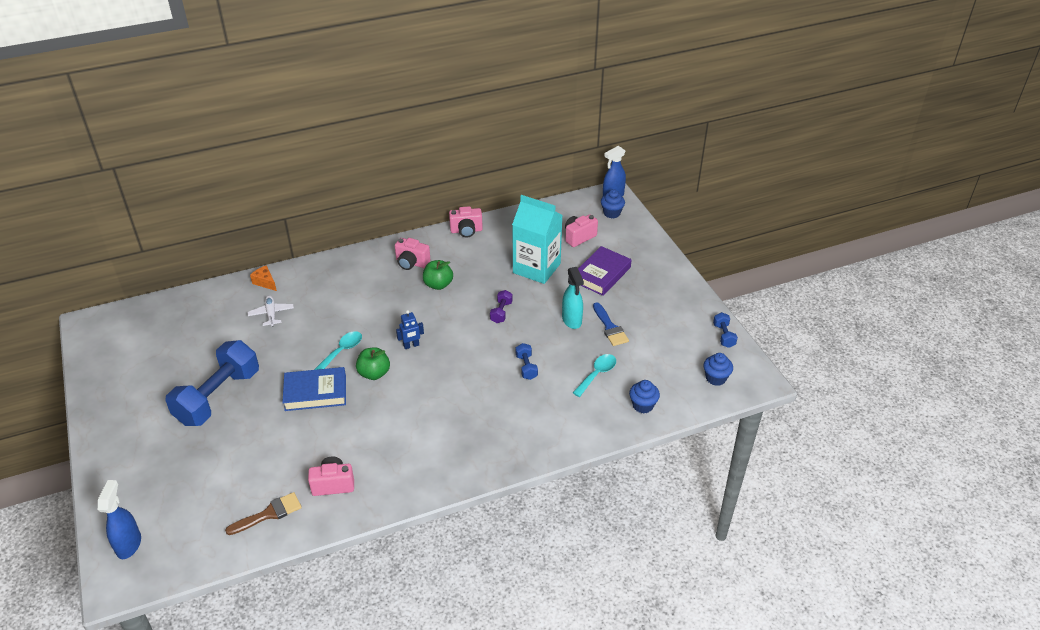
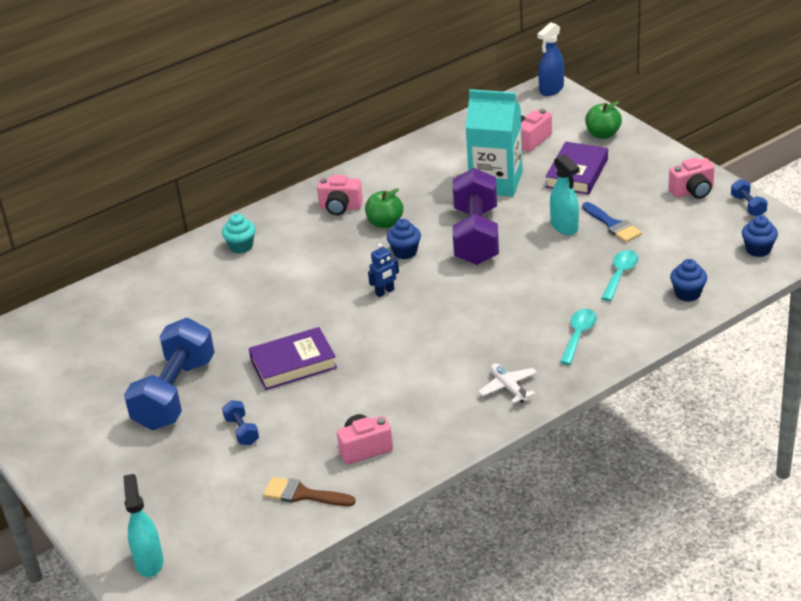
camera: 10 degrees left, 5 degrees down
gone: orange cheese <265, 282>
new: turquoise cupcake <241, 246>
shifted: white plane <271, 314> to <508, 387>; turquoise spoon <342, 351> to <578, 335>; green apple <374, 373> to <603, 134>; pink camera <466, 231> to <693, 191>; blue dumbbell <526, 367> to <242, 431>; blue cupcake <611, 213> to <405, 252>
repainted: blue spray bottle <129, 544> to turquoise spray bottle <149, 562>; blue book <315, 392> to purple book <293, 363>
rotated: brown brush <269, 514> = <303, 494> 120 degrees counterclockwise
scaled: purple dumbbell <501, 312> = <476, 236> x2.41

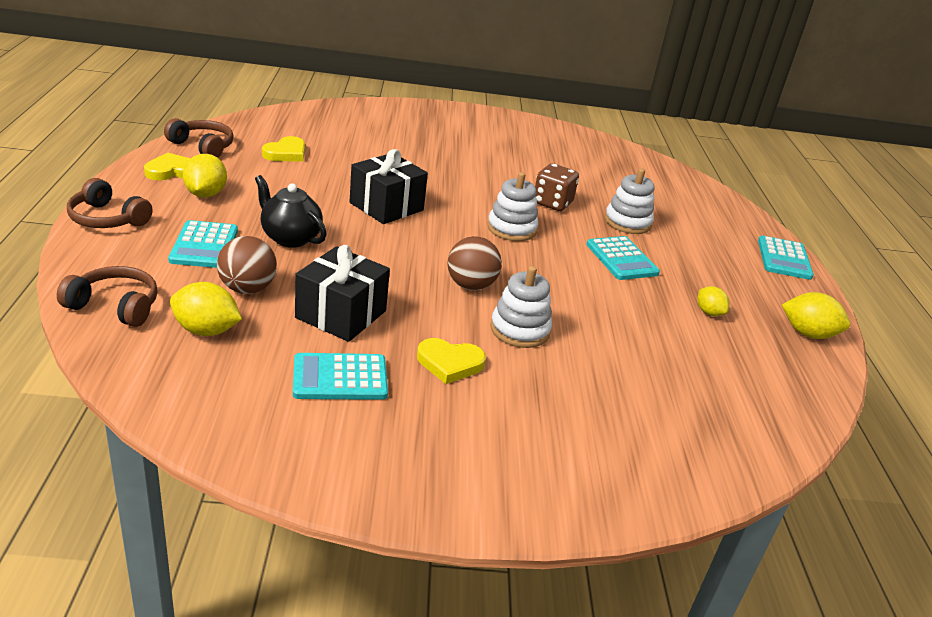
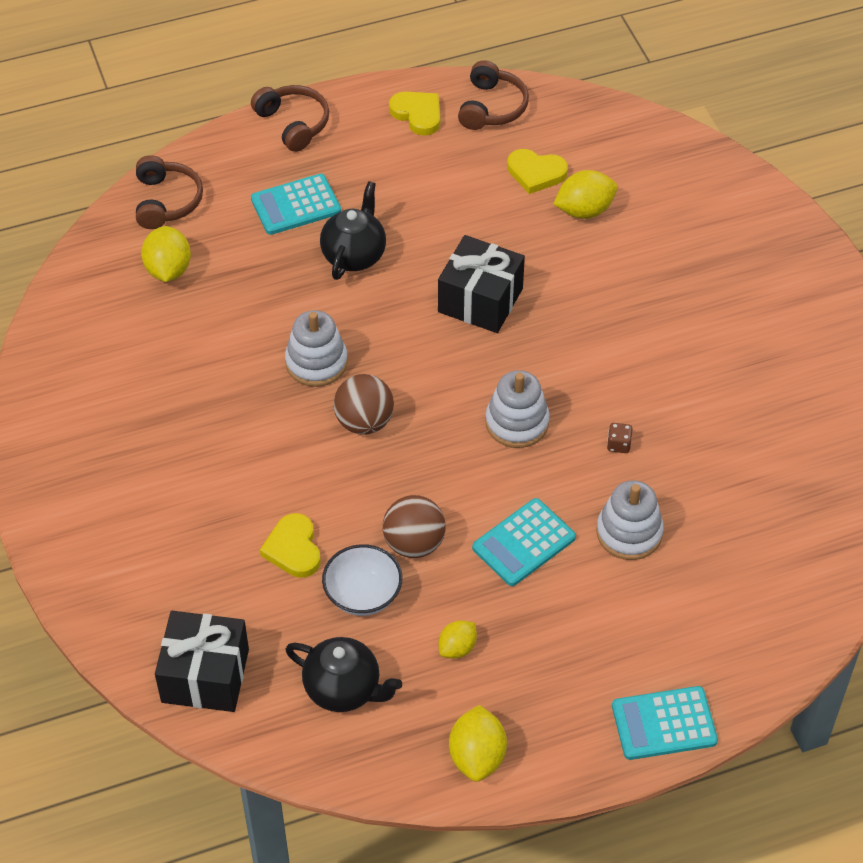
camera: 75 degrees right, 20 degrees up
gone: turquoise calculator <340, 378>
new: black teapot <344, 689>; white bowl <363, 595>
shifted: yellow lemon <205, 194> to <584, 210>; brown ball <247, 289> to <414, 543>; black gift <341, 314> to <205, 675>; yellow heart <449, 363> to <293, 549>; white stacking toy <520, 330> to <316, 362>
rotated: brown headphones <107, 219> = <293, 123> 135 degrees clockwise
scaled: brown dice <552, 203> = <618, 445> x0.48

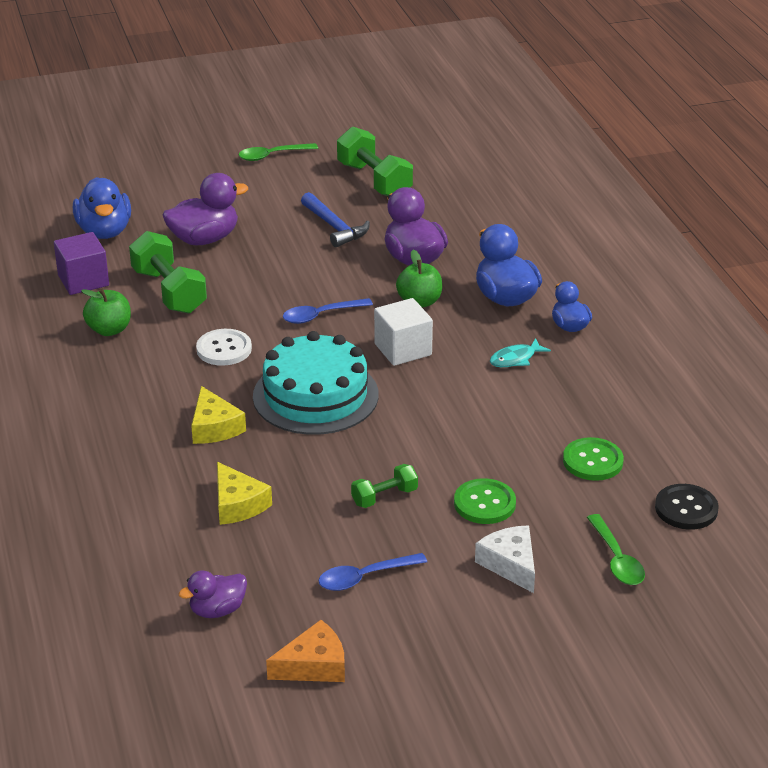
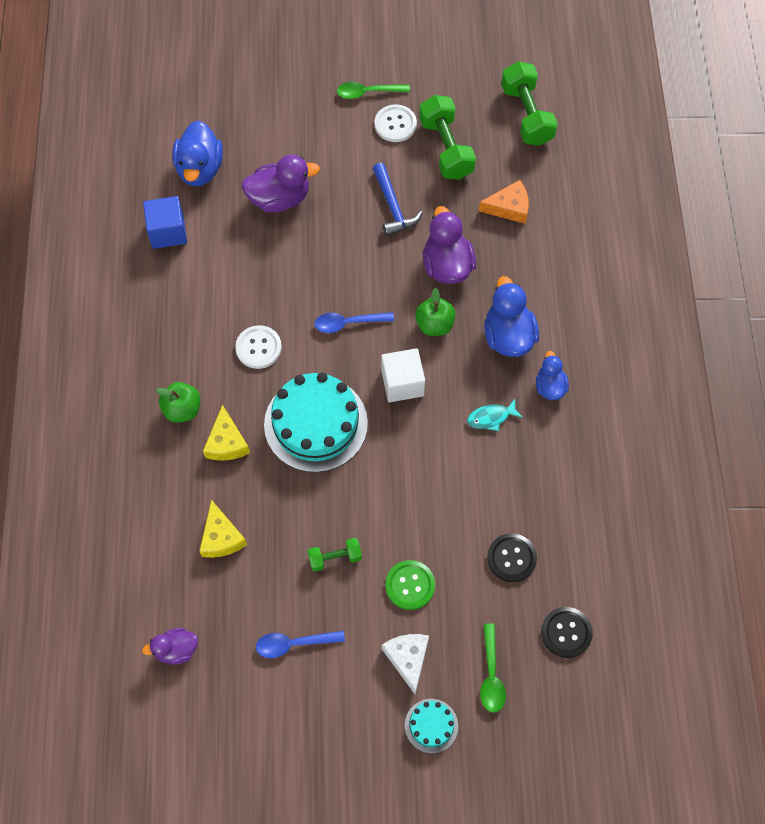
camera: 15 degrees right, 30 degrees up
new: white button <395, 124>; turquoise cake <431, 725>
shifted: green apple <109, 330> to <182, 409>; green dumbbell <169, 291> to <526, 115>; orange cheese <314, 665> to <509, 207>
repainted: purple cube <83, 280> to blue cube <168, 231>; green button <592, 461> to black button <511, 558>

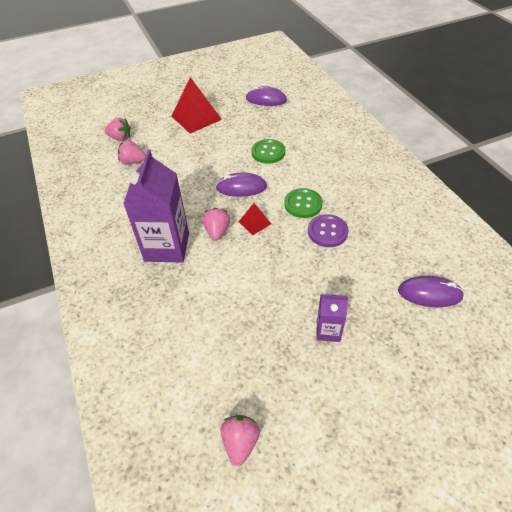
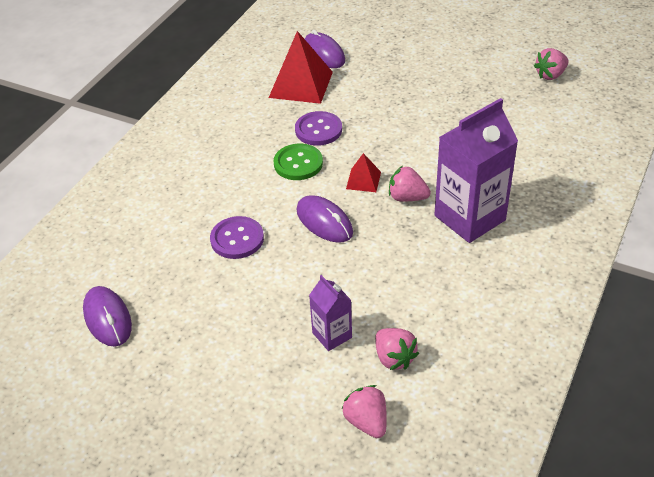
camera: 130 degrees left, 5 degrees down
shifted: red pyramid <196, 118> to <301, 84>; purple carton <328, 331> to <332, 335>
repainted: green button <268, 152> to purple button <237, 239>
rotated: pink strawberry <217, 231> = <407, 197> 60 degrees clockwise

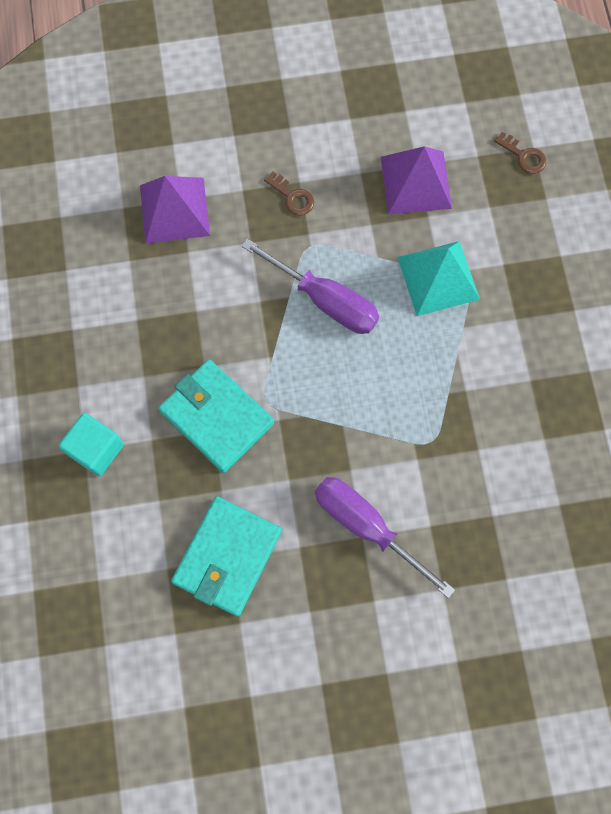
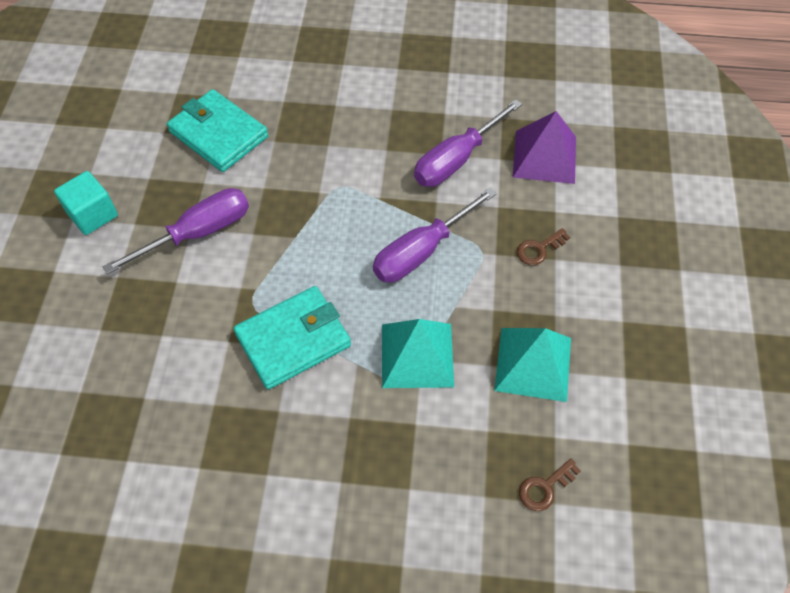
camera: 105 degrees right, 15 degrees down
new: purple screwdriver <457, 159>
shifted: turquoise cube <96, 449> to <93, 214>; turquoise wallet <216, 417> to <293, 340>
repainted: purple pyramid <415, 182> to turquoise pyramid <533, 363>

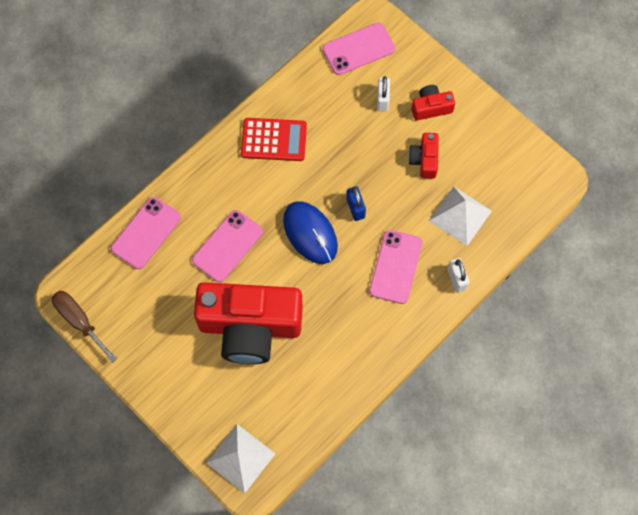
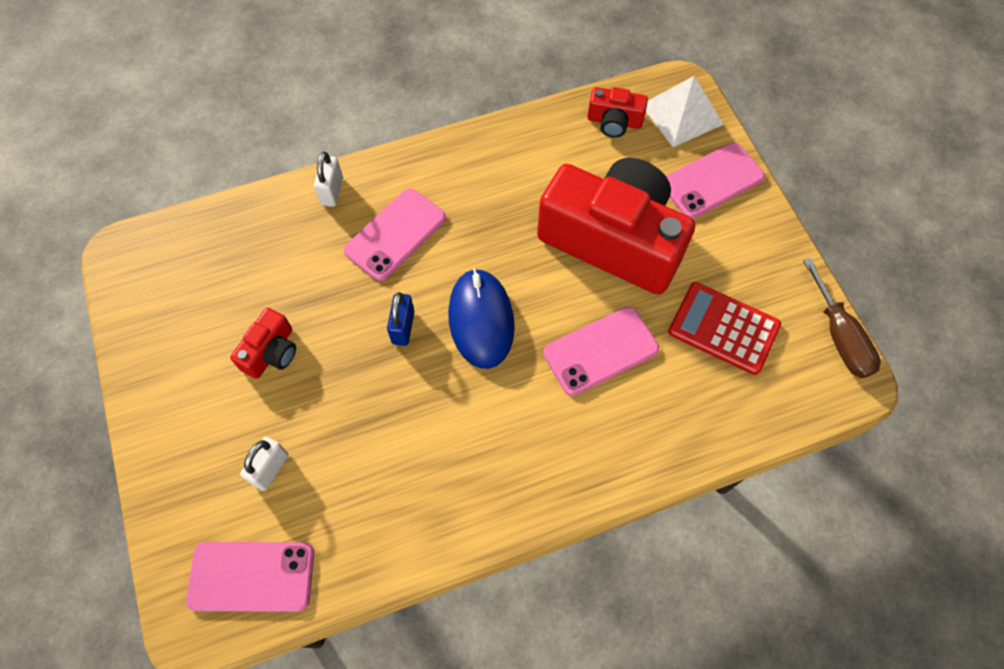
camera: 155 degrees left, 5 degrees down
gone: white pyramid <460, 215>
shifted: pink phone <146, 233> to <712, 181>; red calculator <274, 140> to <723, 328>; red camera <431, 107> to <614, 122>

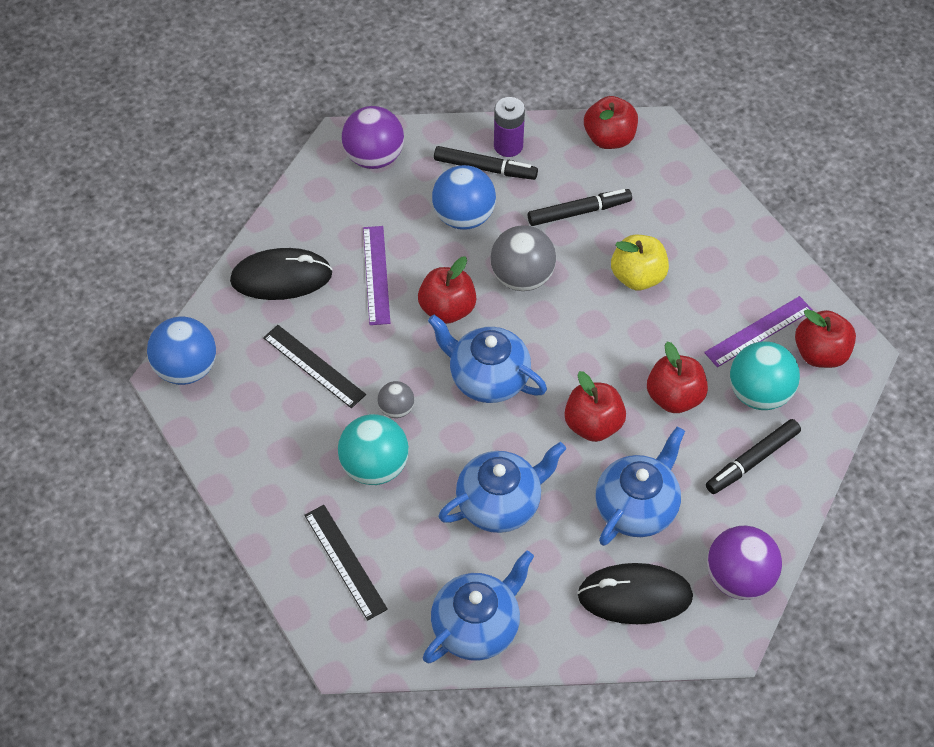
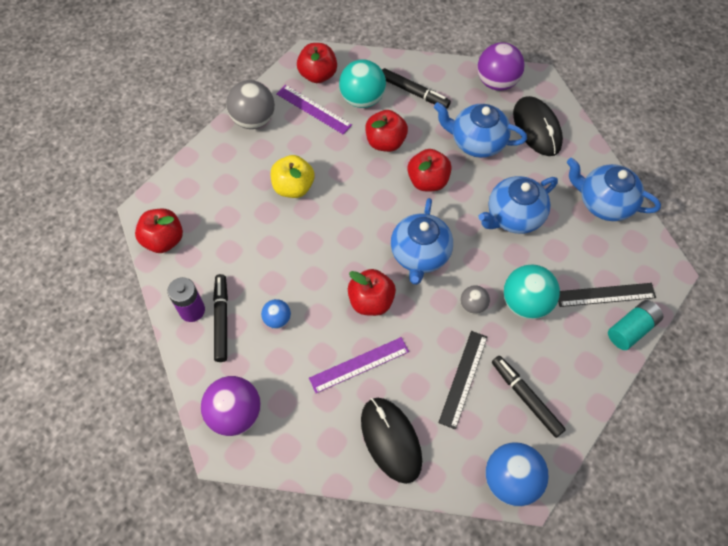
camera: 110 degrees left, 5 degrees up
new: turquoise battery <631, 329>
shifted: grey ball <522, 277> to <253, 120>; black marker <579, 212> to <526, 397>
rotated: black ruler <345, 561> = <605, 294> 45 degrees clockwise; blue teapot <500, 503> = <513, 216> 75 degrees counterclockwise
scaled: blue ball <464, 216> = <277, 319> x0.54

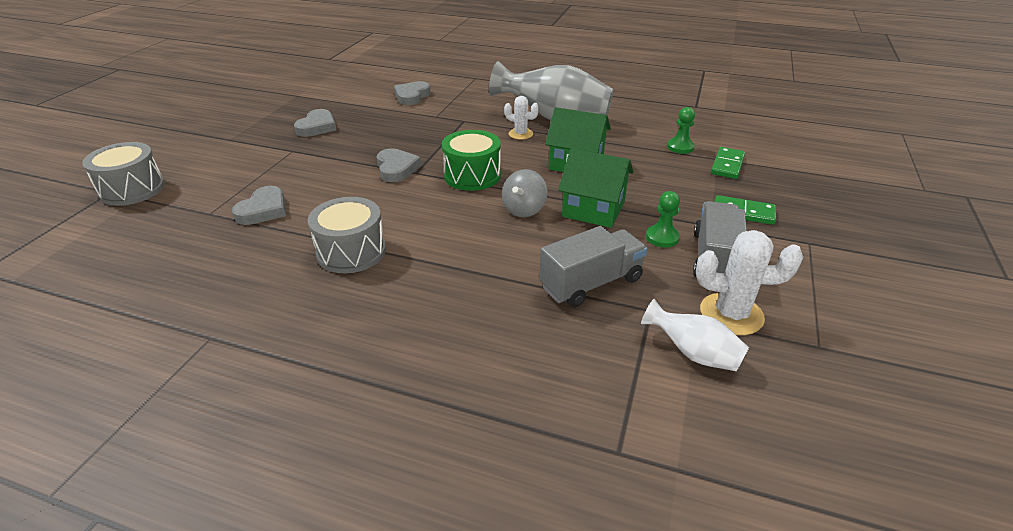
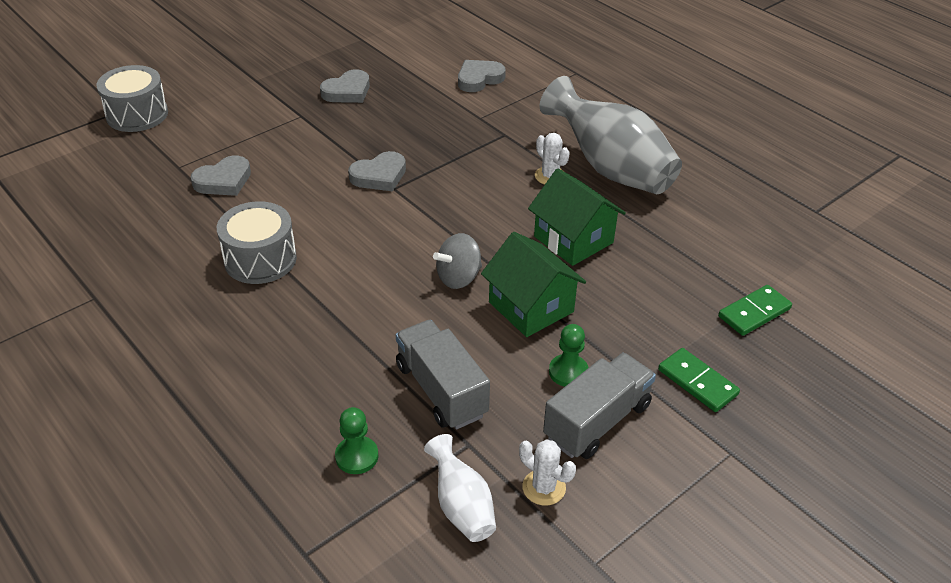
camera: 30 degrees right, 5 degrees up
gone: green drum <472, 175>
shifted: green pawn <680, 147> to <357, 456>
rotated: grey heart <396, 168> = <379, 176> 45 degrees clockwise; grey truck <591, 283> = <441, 390> 120 degrees counterclockwise
scaled: white cactus <731, 314> = <544, 487> x0.61

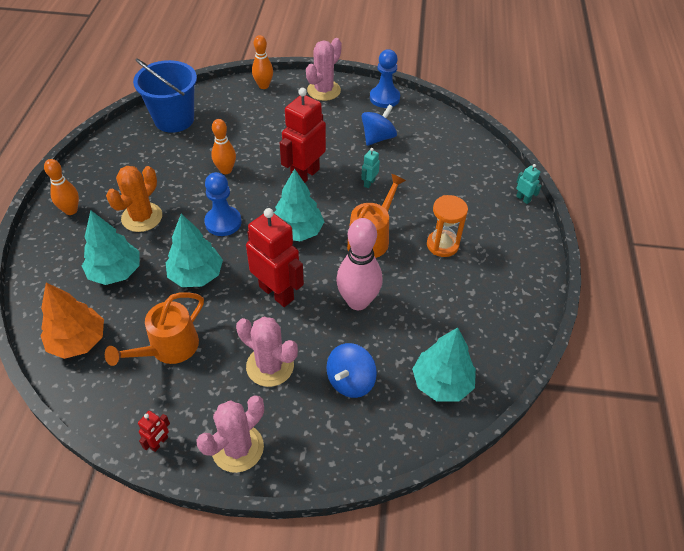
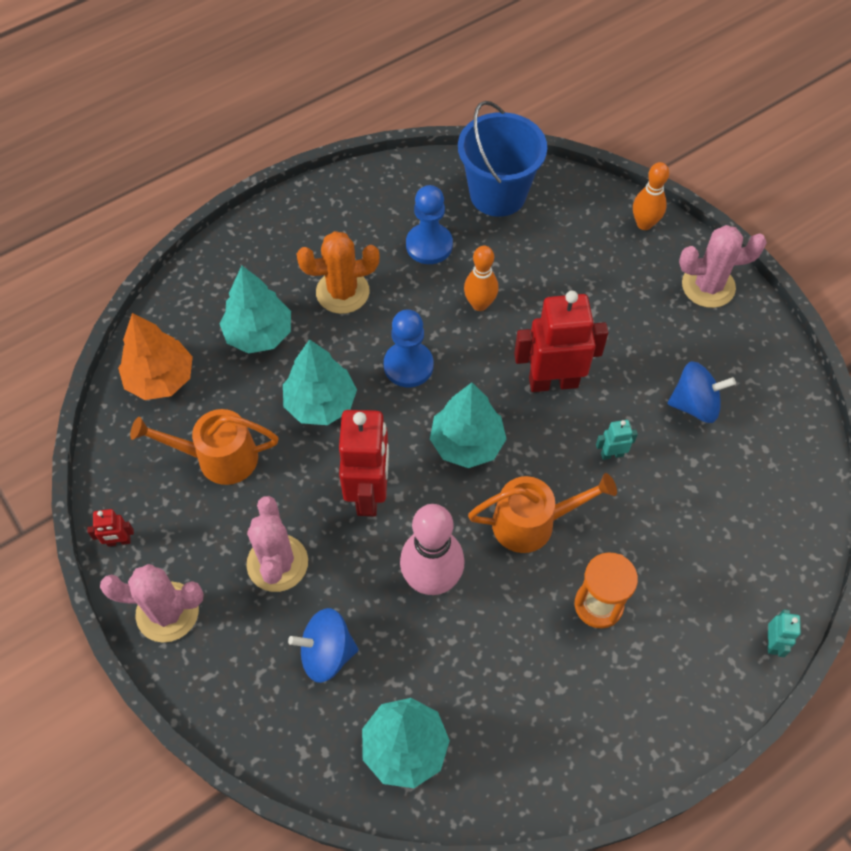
camera: 50 degrees right, 10 degrees up
gone: orange bowling pin <71, 210>
shifted: blue pawn <384, 98> to <429, 245>

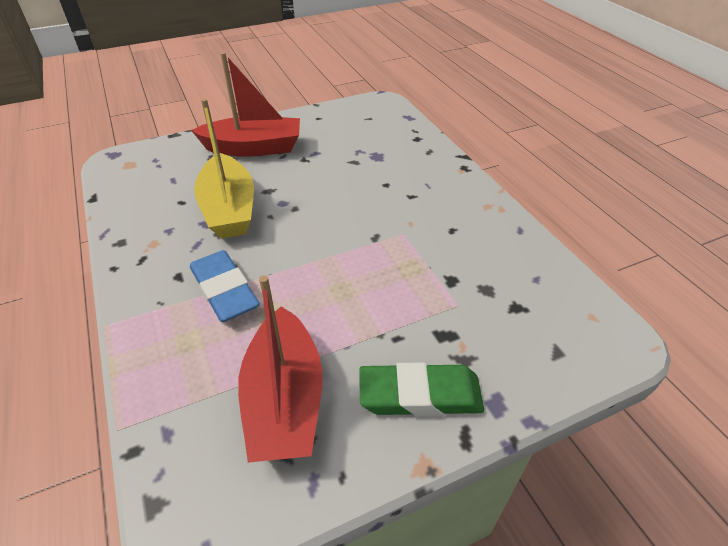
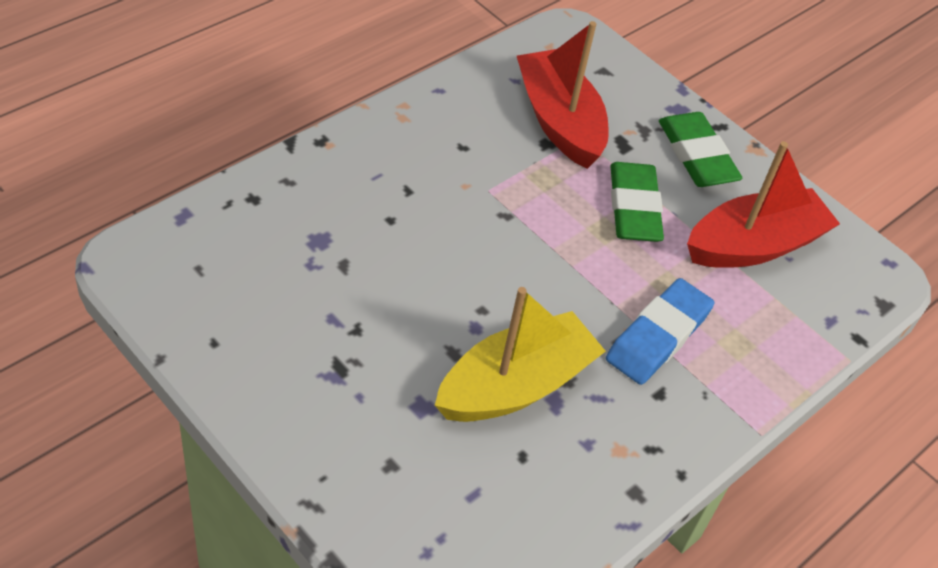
camera: 115 degrees left, 5 degrees up
new: green eraser <634, 208>
shifted: red boat <254, 148> to <559, 121>

